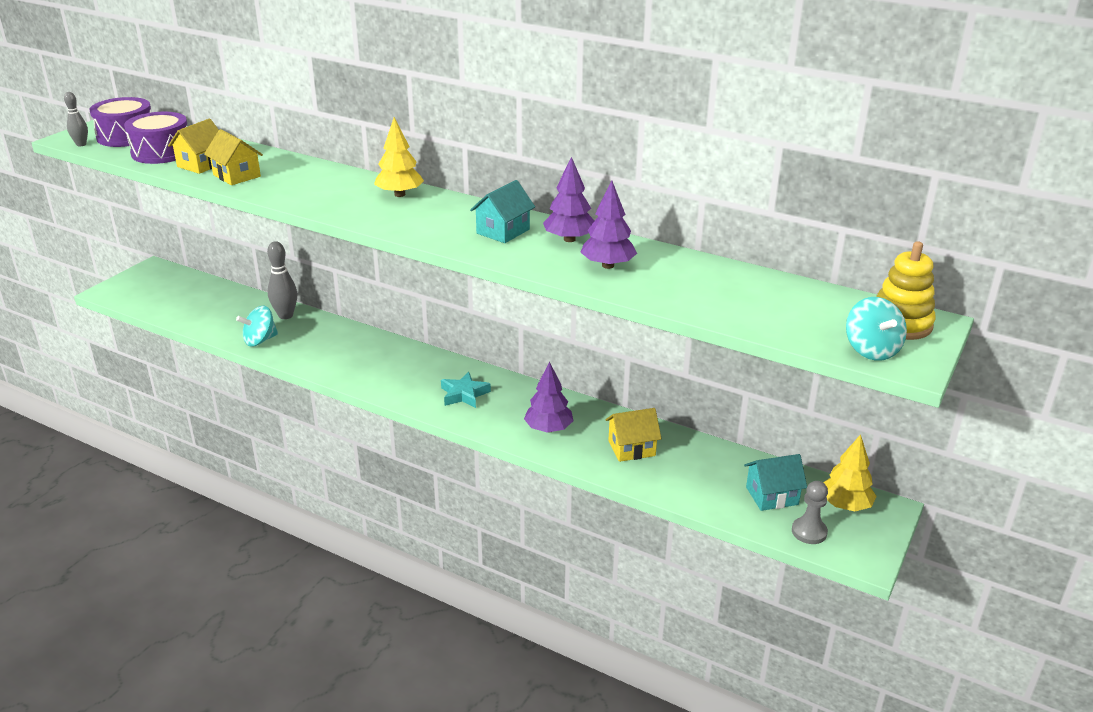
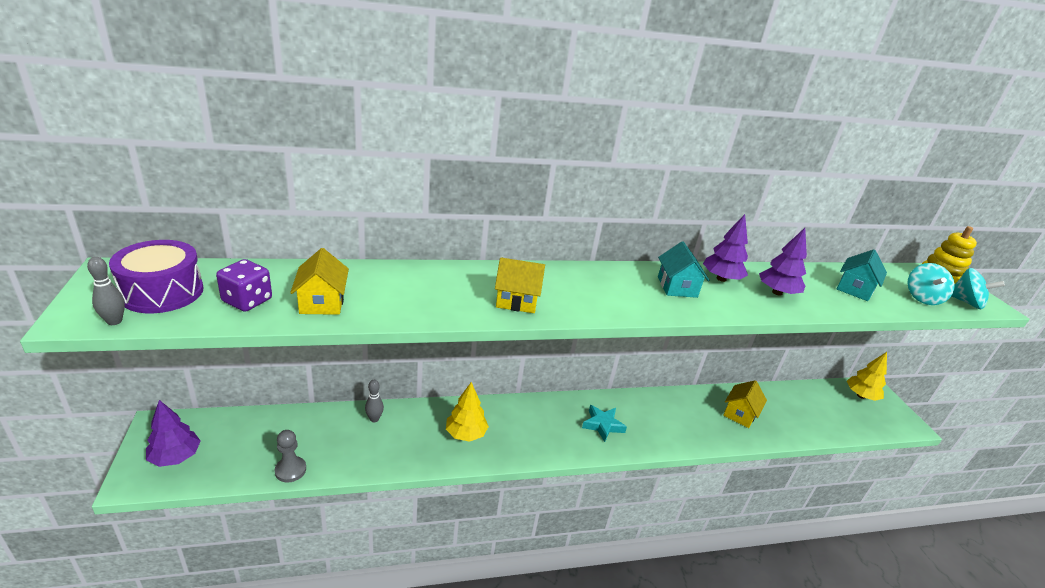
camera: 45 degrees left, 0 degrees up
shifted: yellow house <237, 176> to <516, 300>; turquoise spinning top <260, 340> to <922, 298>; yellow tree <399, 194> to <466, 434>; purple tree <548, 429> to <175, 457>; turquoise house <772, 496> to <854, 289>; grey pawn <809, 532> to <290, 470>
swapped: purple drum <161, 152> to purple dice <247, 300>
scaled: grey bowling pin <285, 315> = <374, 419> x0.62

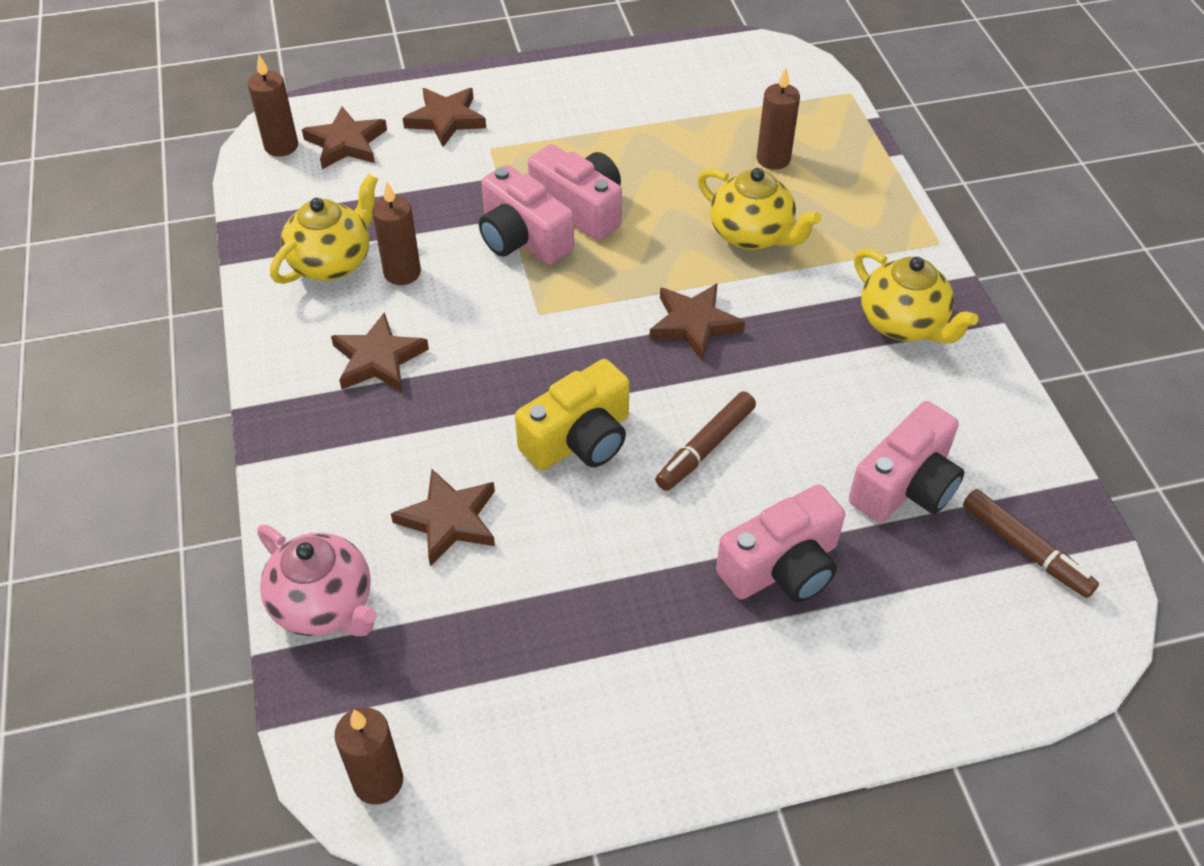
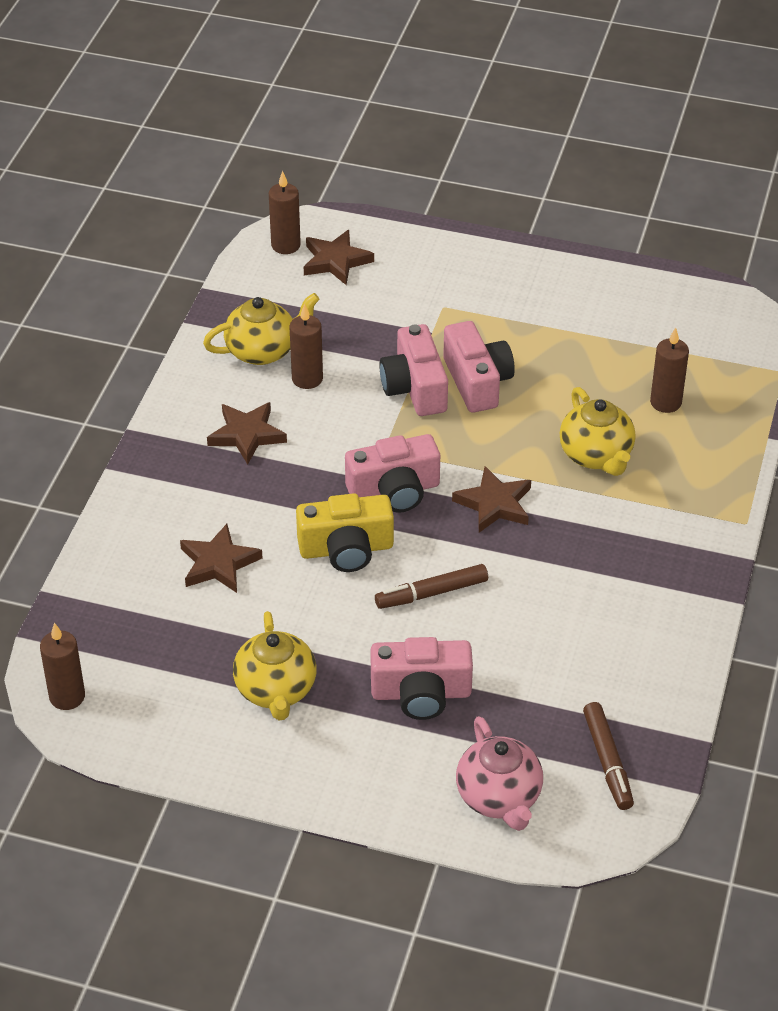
camera: 30 degrees right, 5 degrees down
gone: brown star <446, 119>
shifted: pink teapot <324, 605> to <499, 797>; pink camera <905, 486> to <394, 491>; yellow teapot <903, 324> to <276, 690>

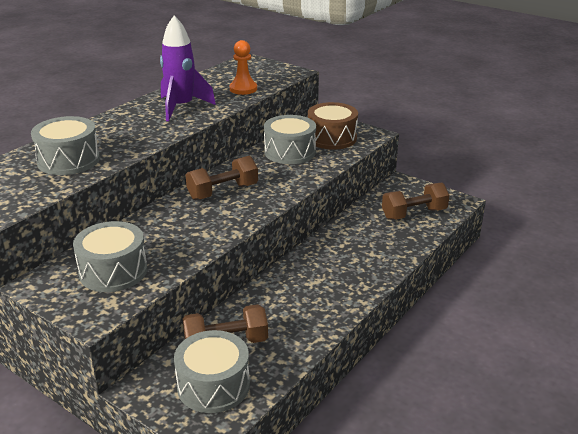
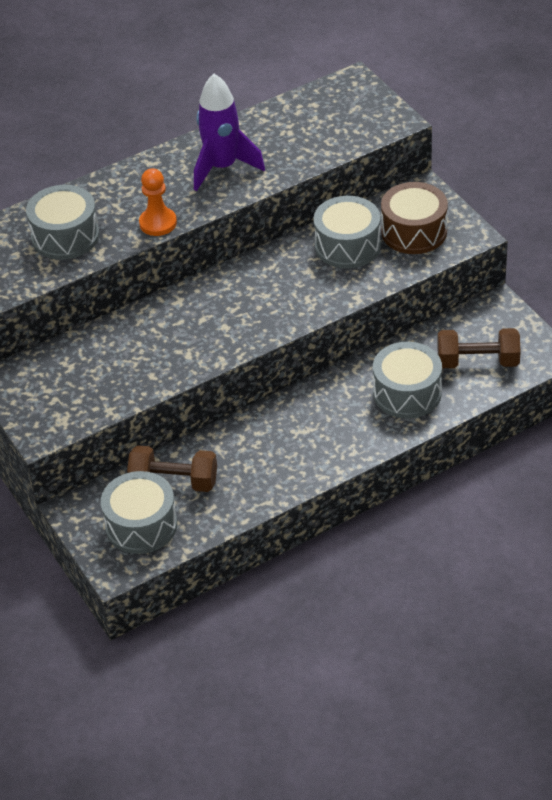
camera: 25 degrees right, 15 degrees up
gone: brown dumbbell <223, 192>
shifted: grey drum <113, 271> to <407, 393>; orange pawn <243, 89> to <158, 223>

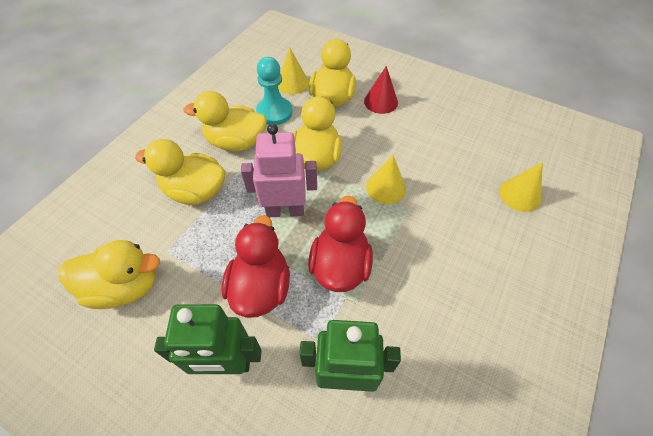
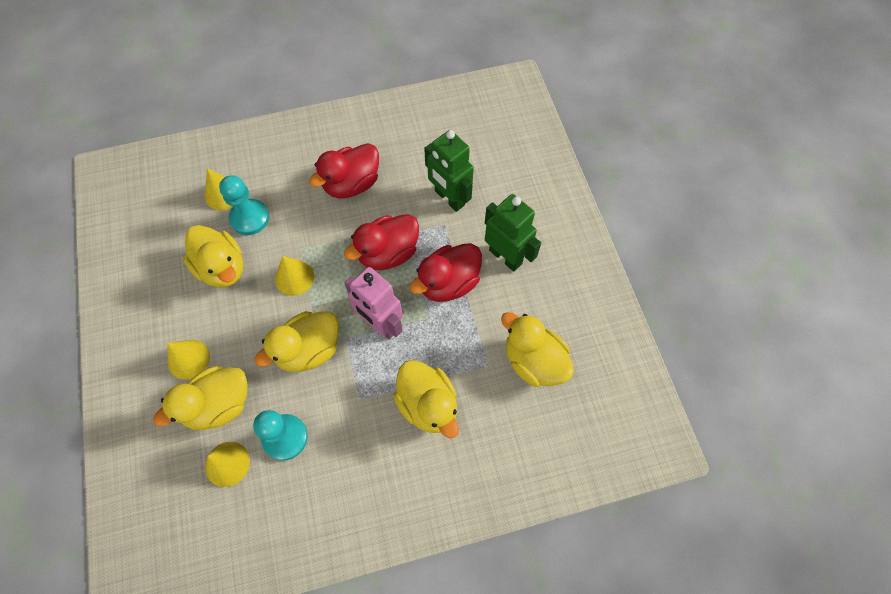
camera: 135 degrees left, 10 degrees up
new: turquoise pawn <249, 218>; red duck <351, 184>
shifted: yellow duck <236, 142> to <222, 268>
repainted: red cone <381, 102> to yellow cone <189, 359>

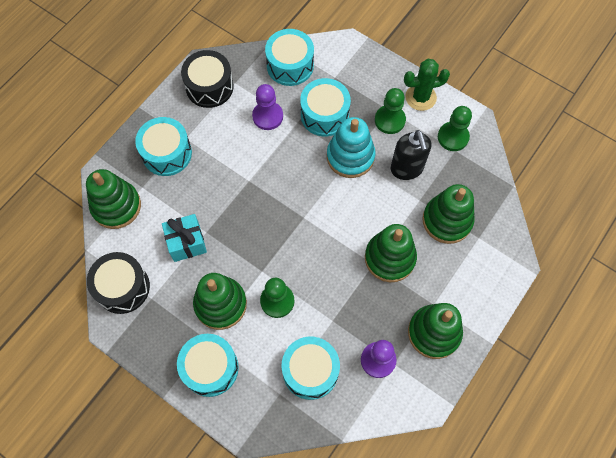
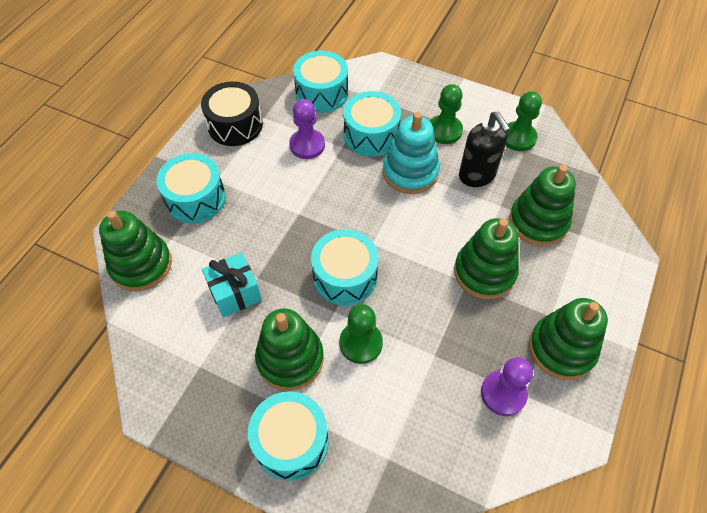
camera: 10 degrees left, 10 degrees down
gone: black drum <123, 287>; green cactus <420, 97>
shifted: turquoise drum <310, 371> to <345, 276>

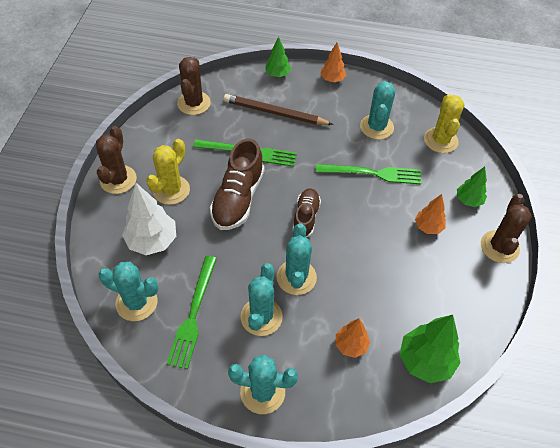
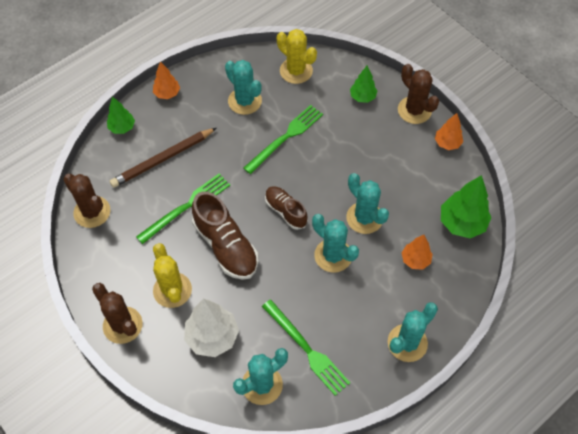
camera: 50 degrees left, 5 degrees up
shifted: turquoise cactus <261, 317> to <364, 218>; orange tree <428, 227> to <447, 143>

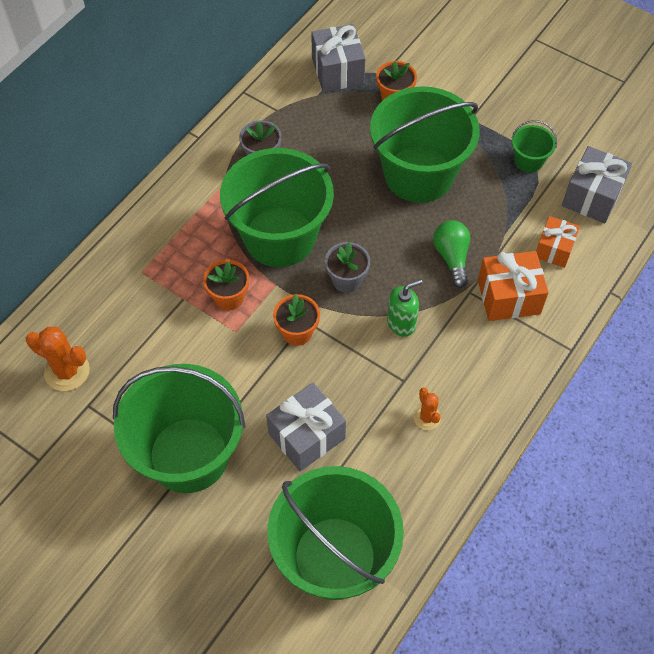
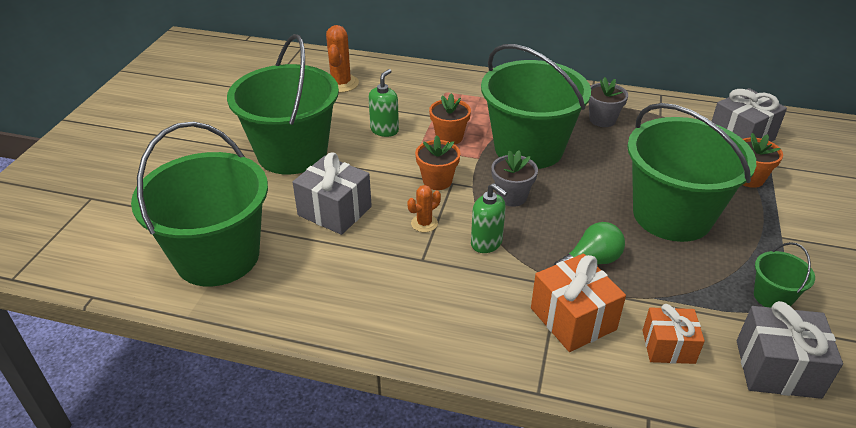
camera: 70 degrees right, 20 degrees down
new: green soap dispenser <384, 130>
shifted: orange cactus <427, 417> to <424, 223>

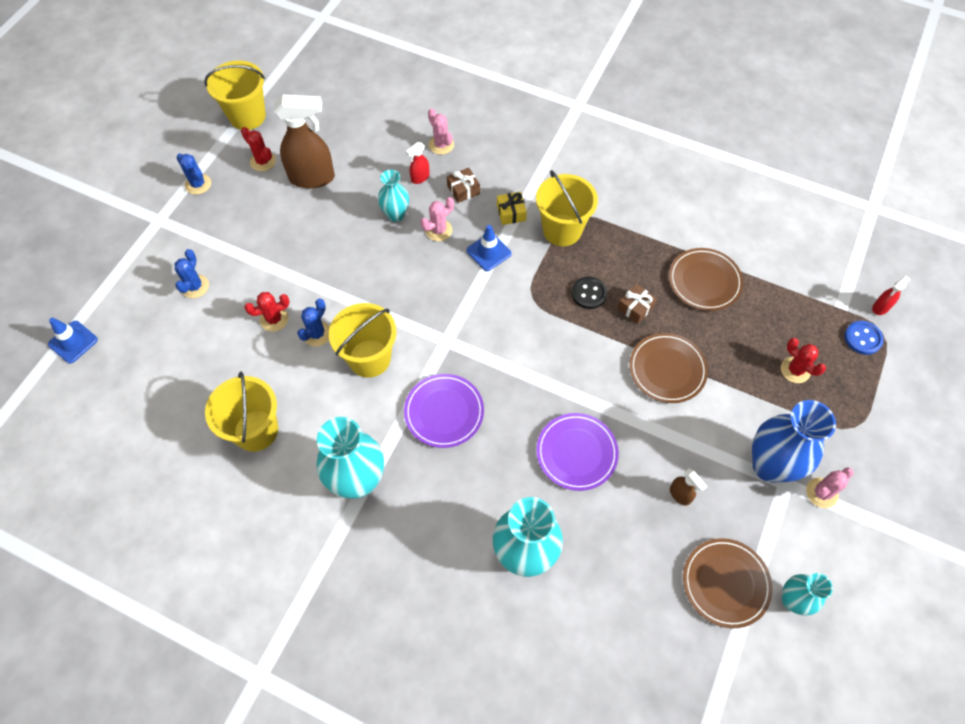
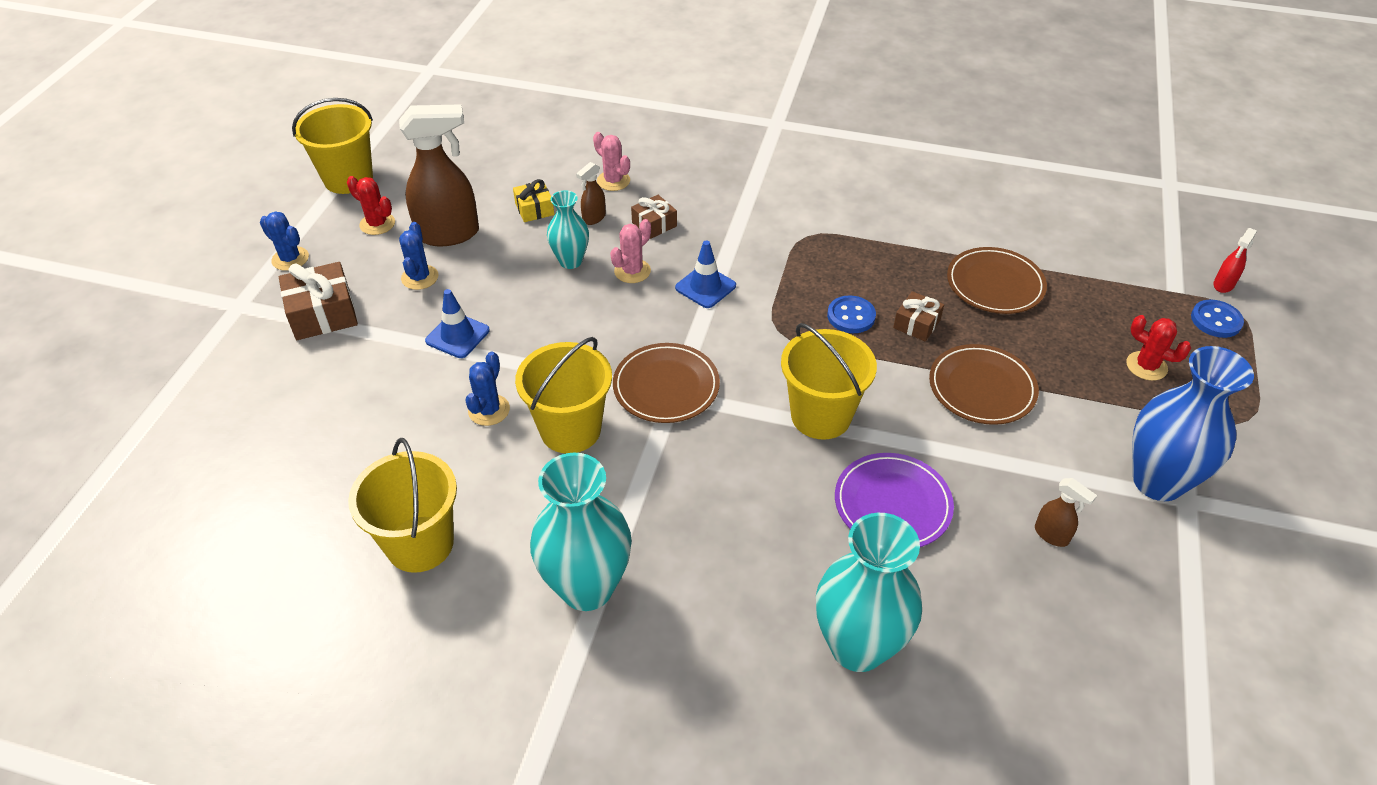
camera: 10 degrees left, 15 degrees down
gone: red cactus <274, 319>; purple plate <444, 412>; turquoise vase <792, 600>; pink cactus <821, 493>
new: brown gift <323, 314>
shifted: blue traffic cone <73, 342> to <457, 336>; blue cactus <195, 286> to <420, 277>; yellow gift <511, 213> to <534, 209>; yellow bucket <562, 230> to <821, 416>; brown plate <725, 583> to <666, 386>
repainted: red spray bottle <420, 178> to brown spray bottle <593, 218>; black button <589, 293> to blue button <851, 316>

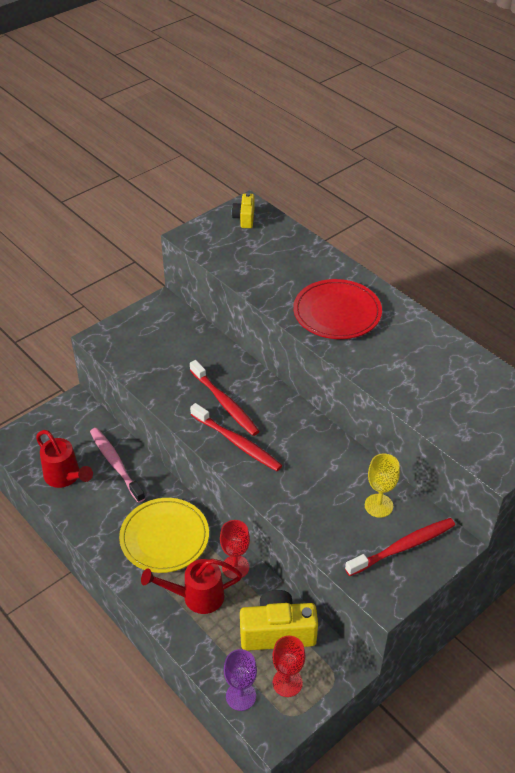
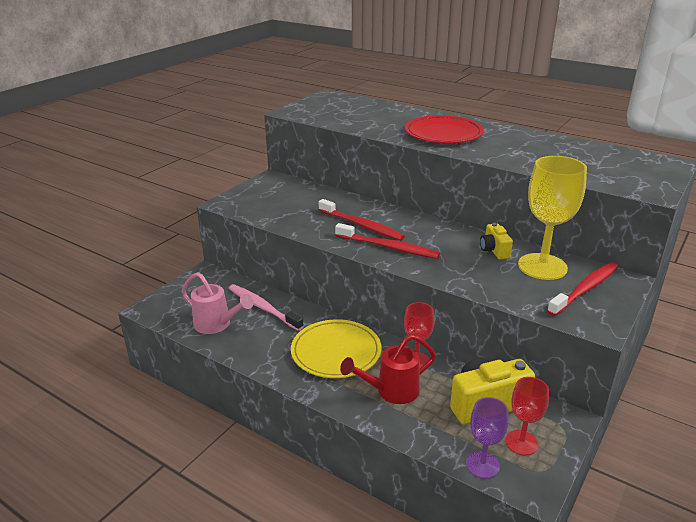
camera: 15 degrees left, 15 degrees down
shifted: yellow camera <244, 218> to <494, 250>
repainted: red watering can <65, 477> to pink watering can <216, 325>
scaled: yellow goblet <378, 505> = <542, 266> x1.75

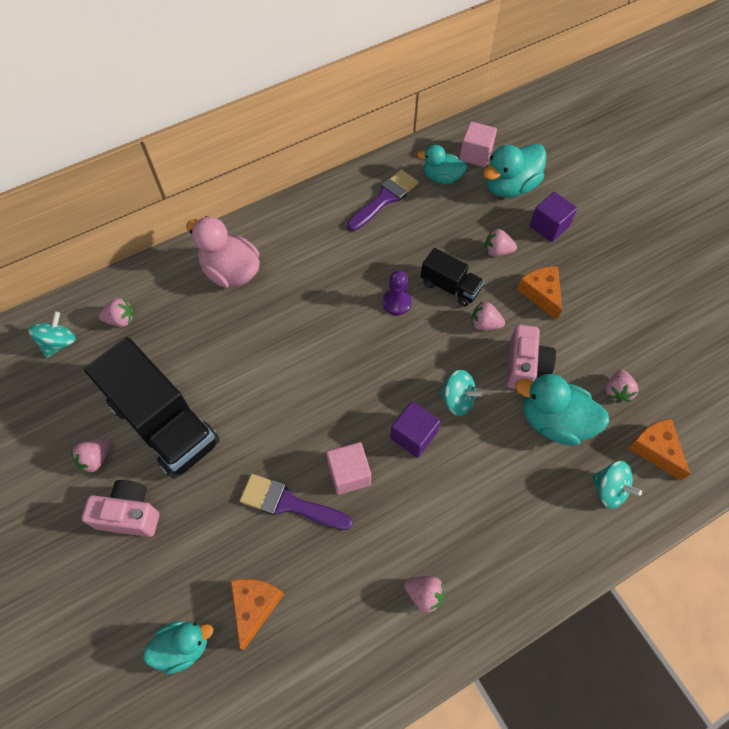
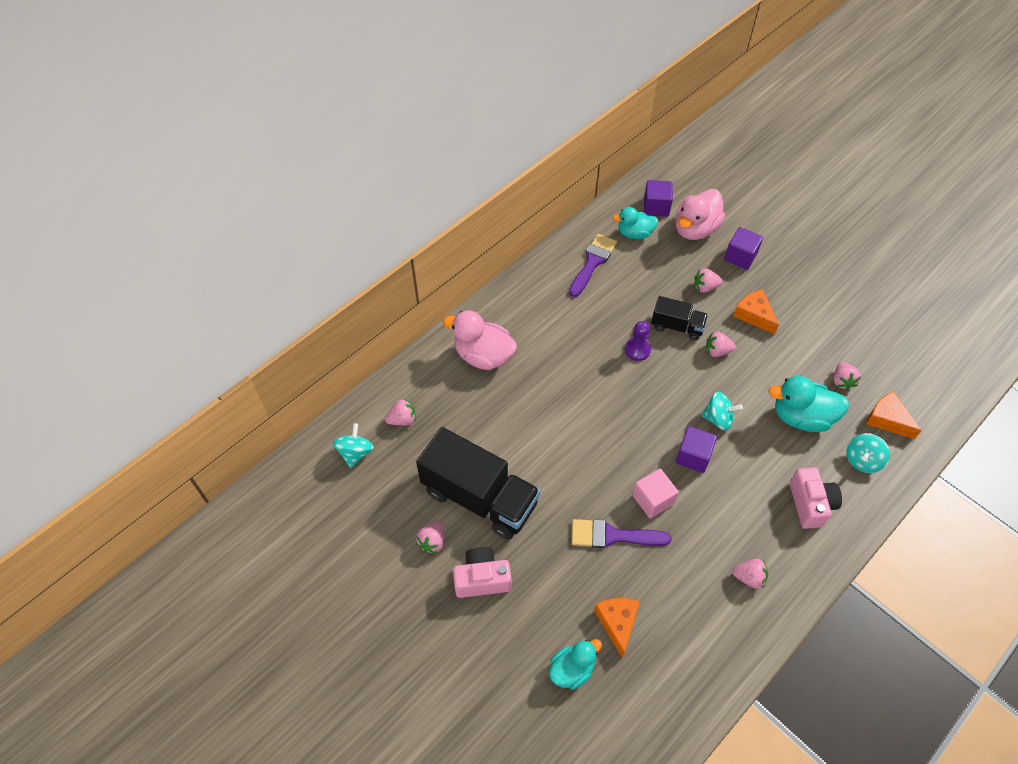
camera: 15 degrees left, 5 degrees down
shifted: pink camera <525, 366> to <810, 504>
repainted: pink cube <475, 154> to purple cube <656, 207>; turquoise duck <509, 186> to pink duck <695, 229>
rotated: turquoise spinning top <609, 490> = <862, 460> 105 degrees clockwise

